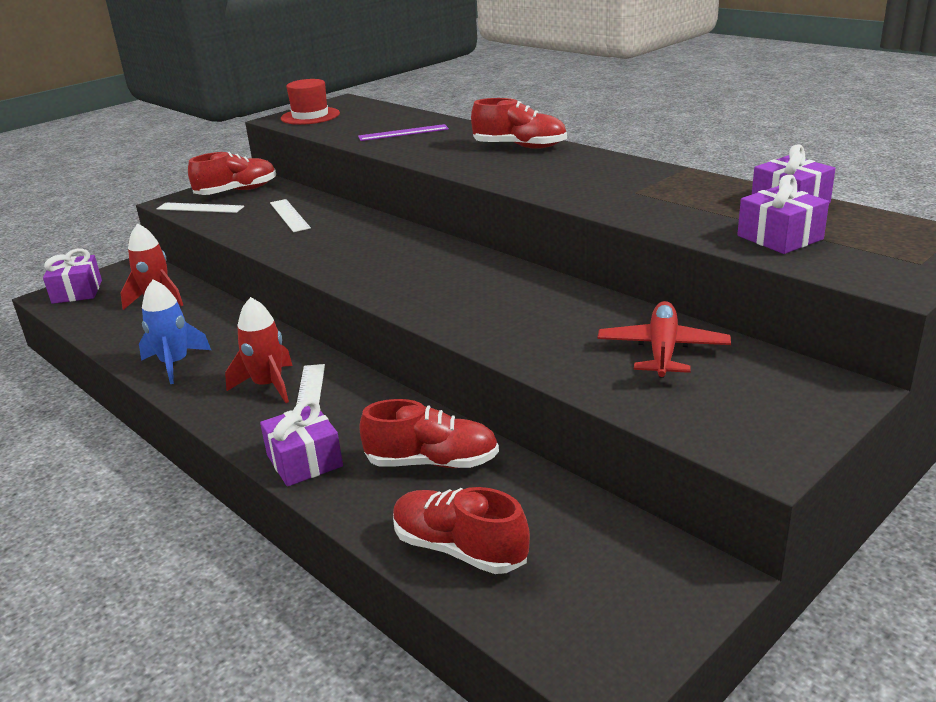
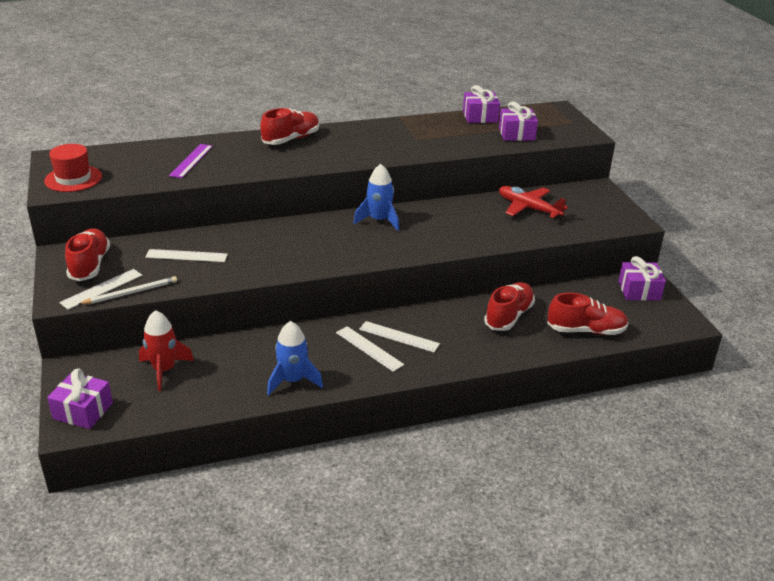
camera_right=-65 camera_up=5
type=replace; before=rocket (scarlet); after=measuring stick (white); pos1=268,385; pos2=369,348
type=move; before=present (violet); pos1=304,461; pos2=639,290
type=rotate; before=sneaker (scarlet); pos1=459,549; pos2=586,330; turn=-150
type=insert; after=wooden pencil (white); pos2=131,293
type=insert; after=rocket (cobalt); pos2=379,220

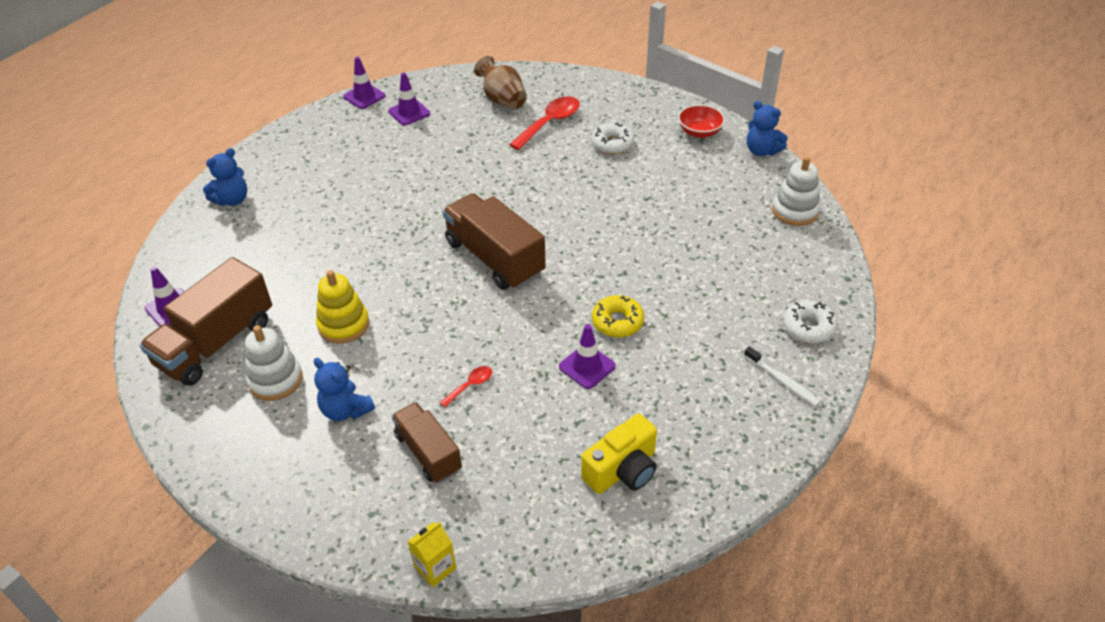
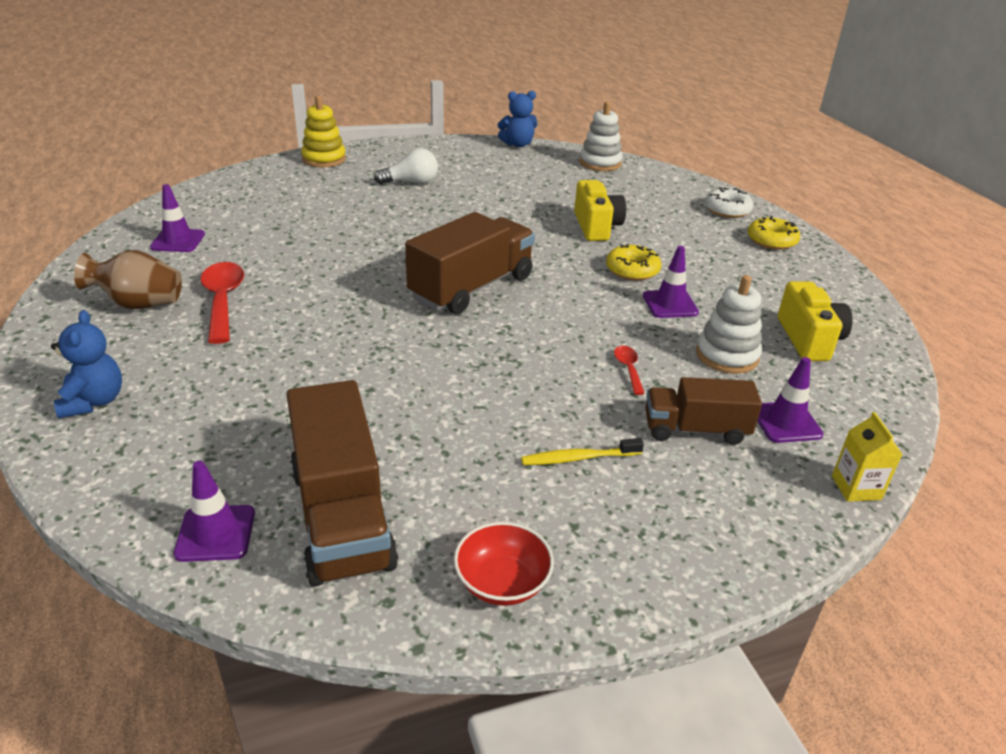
camera_right=-55 camera_up=-10
type=move; before=stacking toy (white); pos1=275,380; pos2=727,356
type=replace; before=teddy bear (cobalt); after=tooth brush (bright yellow); pos1=346,410; pos2=578,458
type=move; before=stacking toy (bright yellow); pos1=343,325; pos2=324,159
type=move; before=road cone (violet); pos1=364,96; pos2=786,422
type=rotate; before=truck (brown); pos1=494,258; pos2=472,288; turn=135
type=move; before=flower vase (brown); pos1=502,100; pos2=139,304
type=move; before=tablespoon (scarlet); pos1=550,123; pos2=223,301
type=replace; before=doughnut (white); after=lightbulb (white); pos1=612,144; pos2=411,182
type=move; before=deep dish (scarlet); pos1=699,132; pos2=502,583
type=replace; before=tooth brush (white); after=doughnut (bright yellow); pos1=782,381; pos2=771,240
type=insert; after=compact camera (bright yellow); pos2=596,227

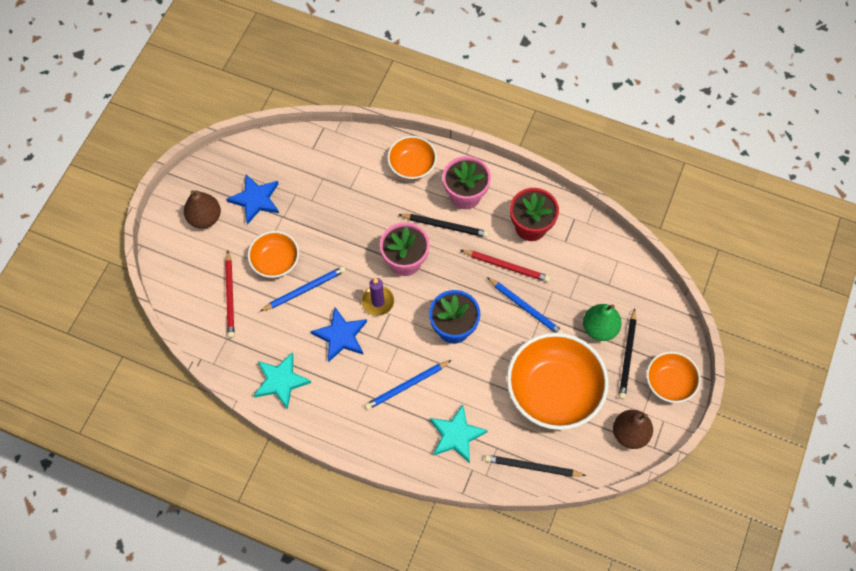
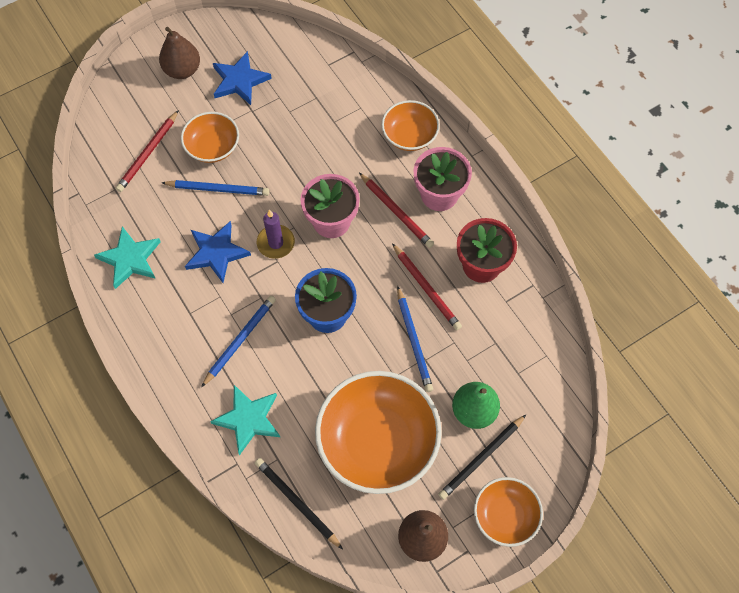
camera_right=35 camera_up=0
type=rotate; before=wooden pencil (cobalt); pos1=407,386; pos2=239,340; turn=120
type=recolor; before=wooden pencil (ebony); after=wooden pencil (scarlet); pos1=445,226; pos2=396,211

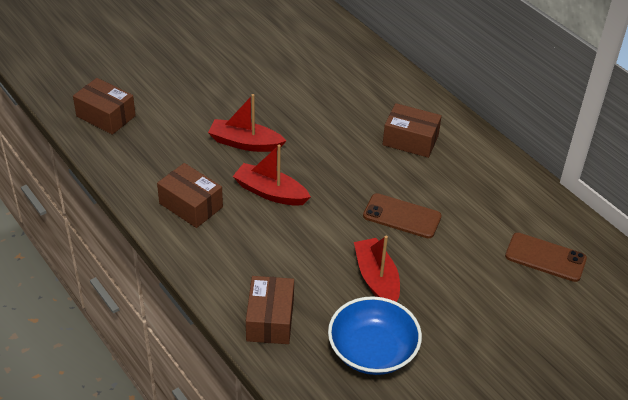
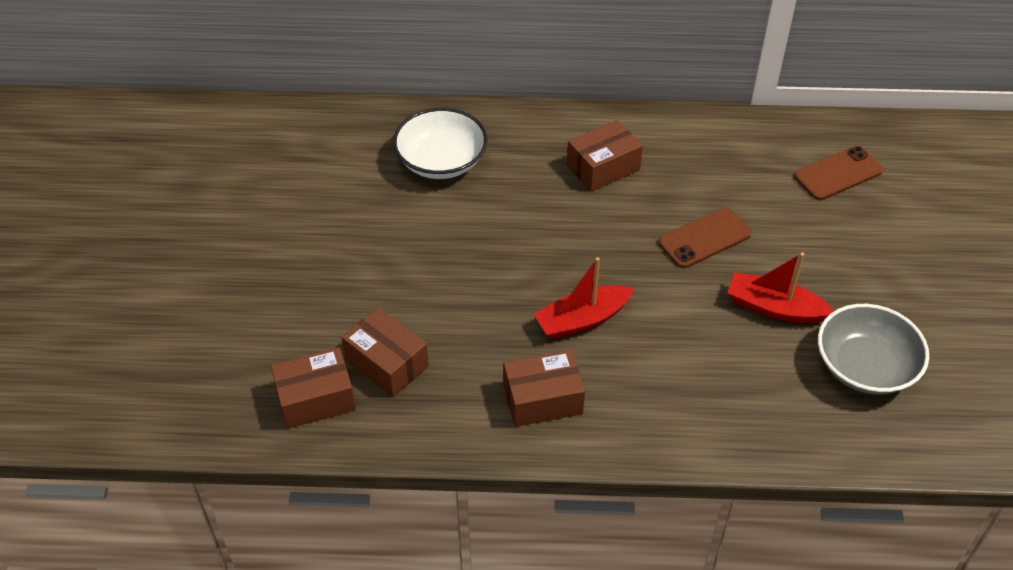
camera_right=-50 camera_up=5
type=delete; before=sailboat (scarlet); pos1=245,143
type=move; before=parcel (brown); pos1=270,320; pos2=386,363
type=recolor; before=deep dish (cobalt); after=deep dish (ash-grey); pos1=372,351; pos2=865,366
type=insert; after=deep dish (white); pos2=441,161

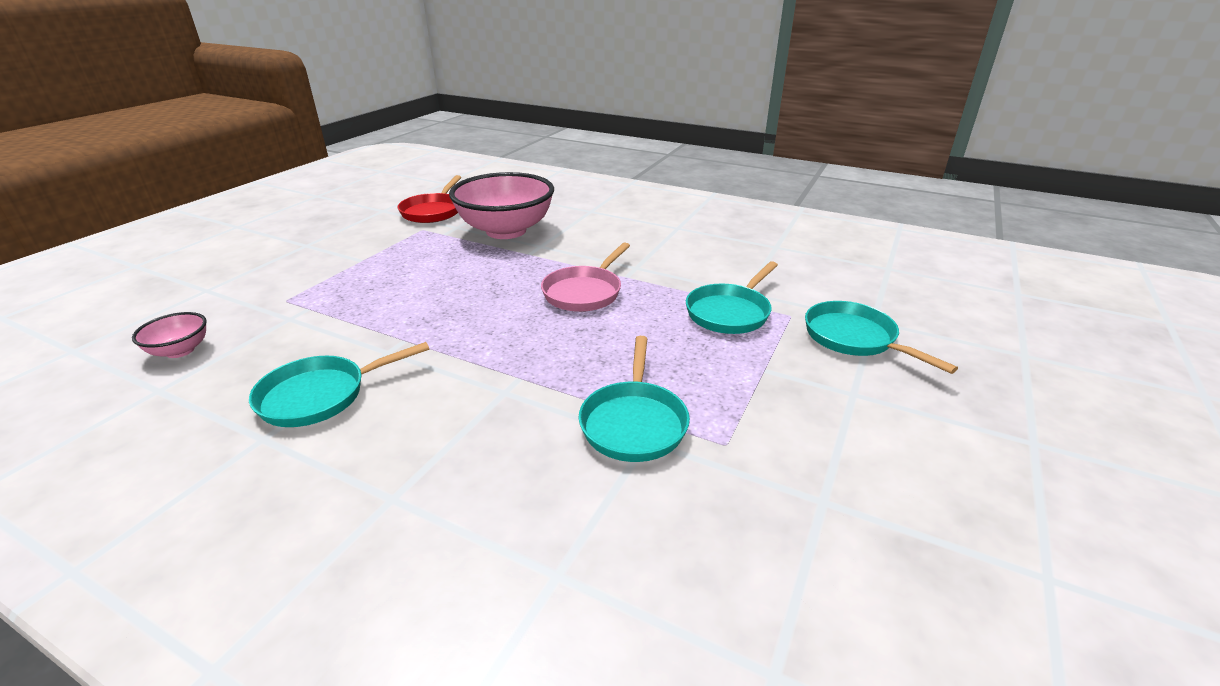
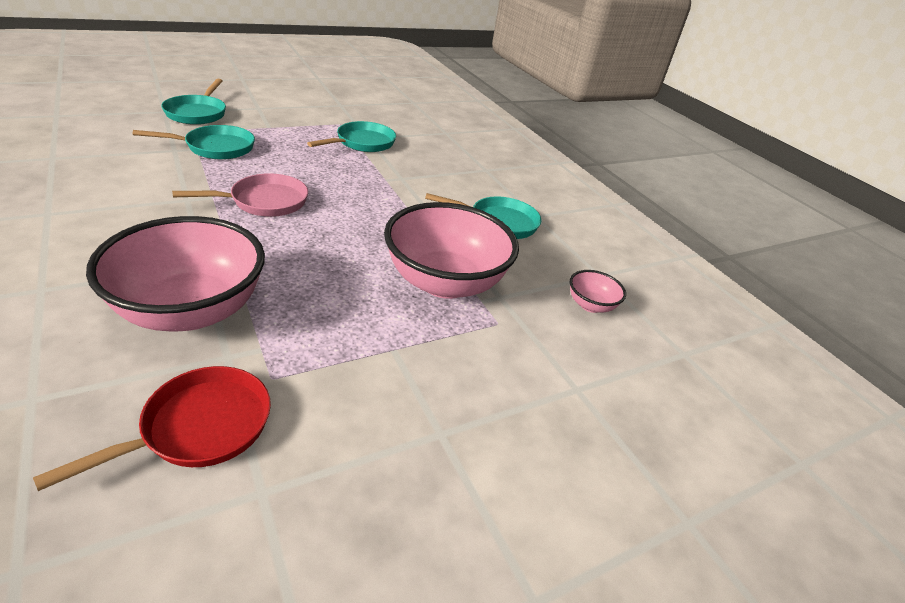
camera_right=-150 camera_up=5
type=insert; after=deep dish (rose-pink); pos2=445,282

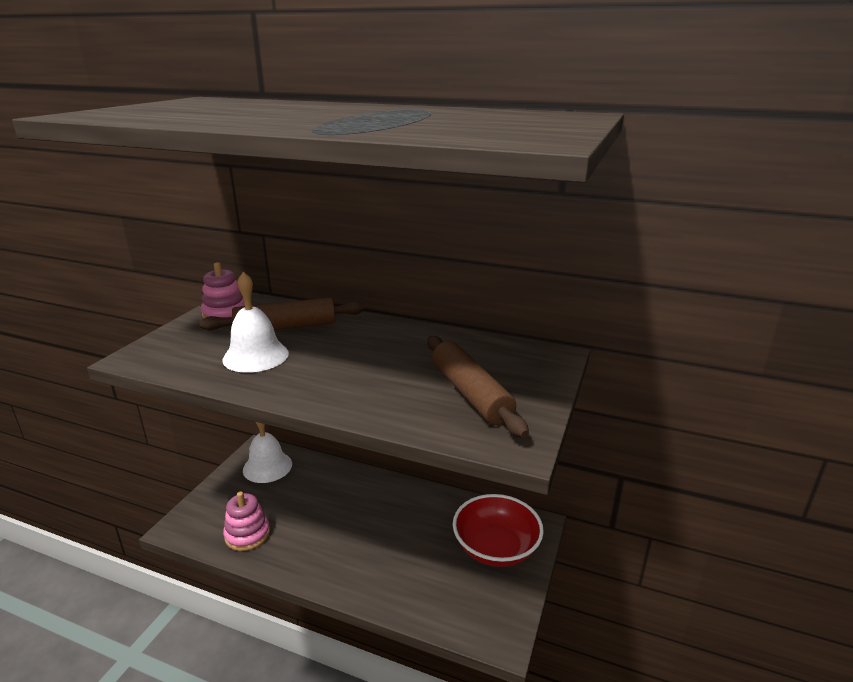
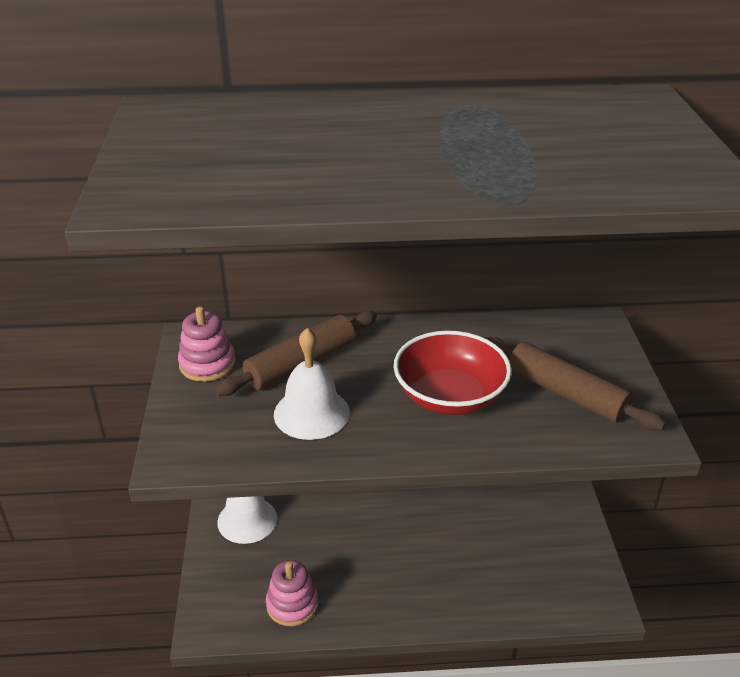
camera_right=-25 camera_up=10
type=move; before=deep dish (scarlet); pos1=496,547; pos2=450,396

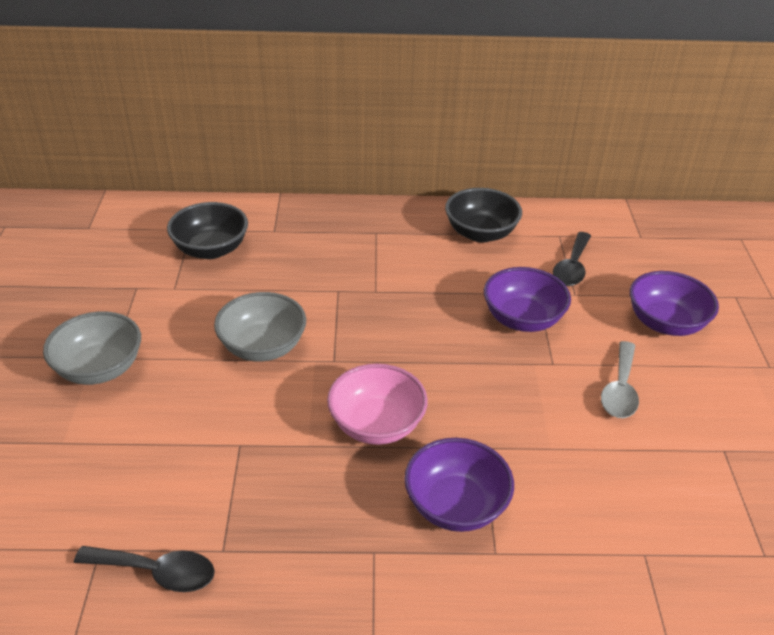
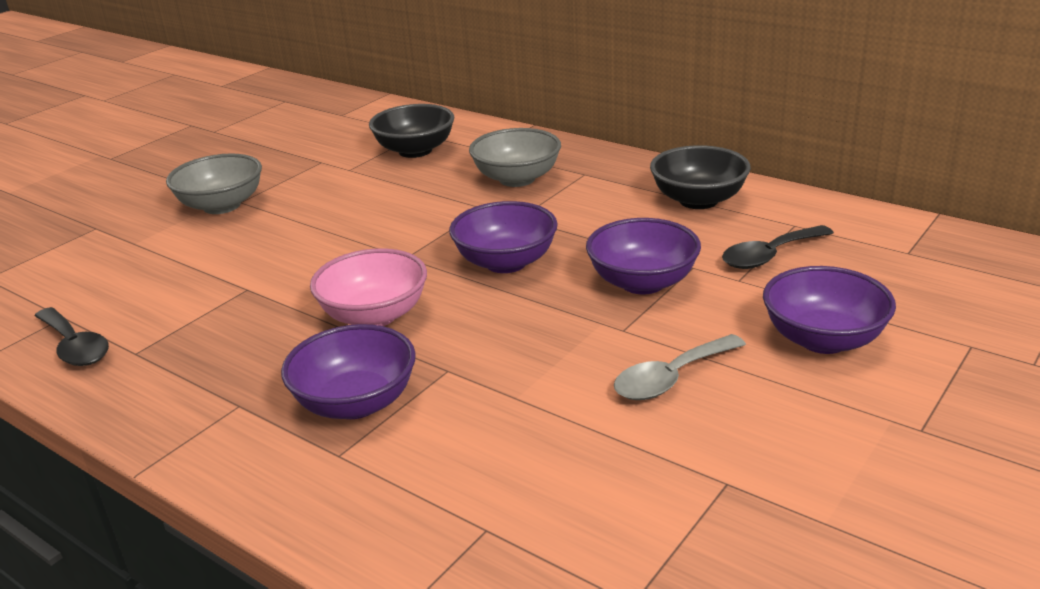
camera_right=40 camera_up=-10
type=move; before=deep dish (ash-grey); pos1=263,347; pos2=517,179
type=insert; after=deep dish (violet); pos2=506,262

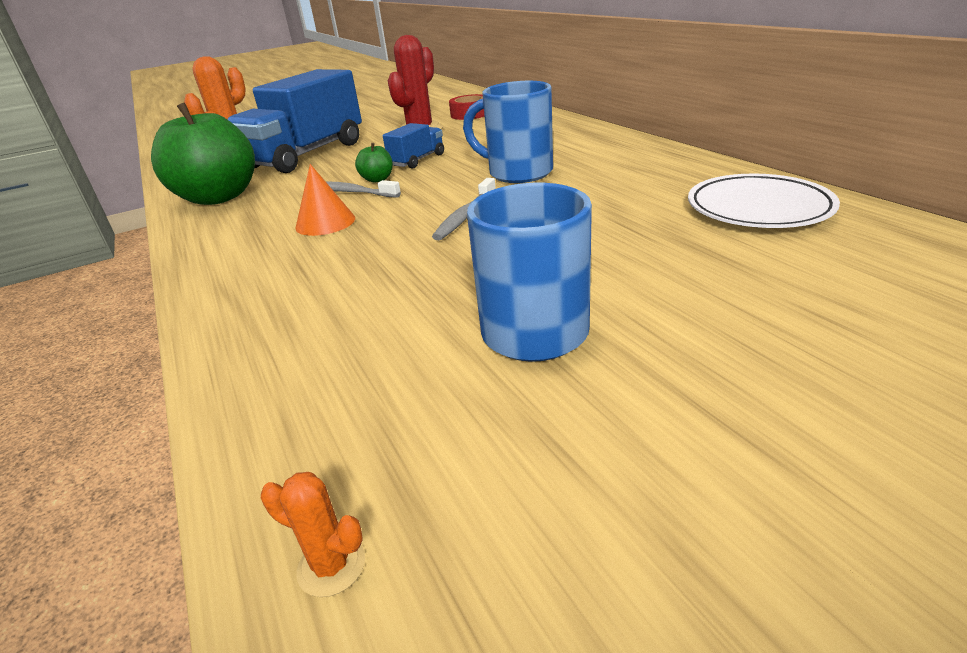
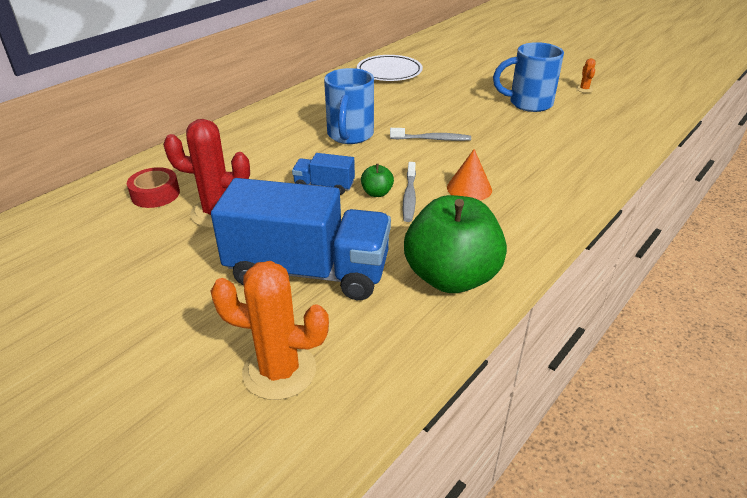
camera_right=-115 camera_up=5
type=move; before=cactus (orange); pos1=331,566; pos2=584,89

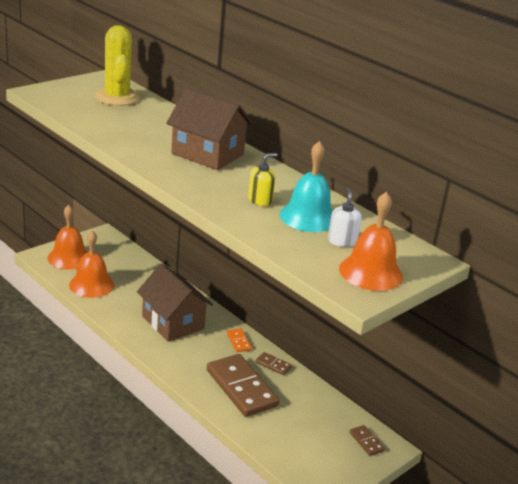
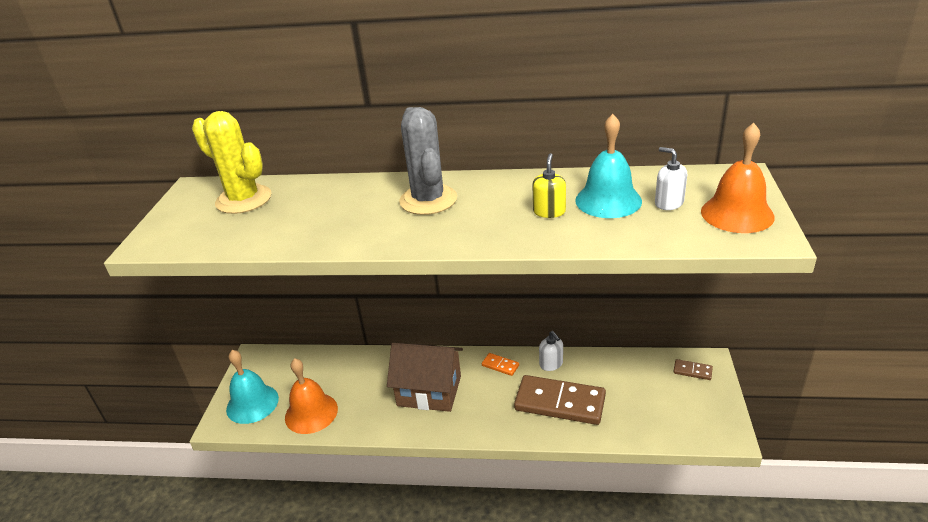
camera_right=-35 camera_up=5
type=recolor; before=hand bell (orange); after=hand bell (aqua); pos1=69,257; pos2=252,403
type=replace; before=house (brown); after=cactus (ash-grey); pos1=207,154; pos2=428,200
type=replace; before=domino tile (brown); after=soap pump (white); pos1=273,365; pos2=551,364

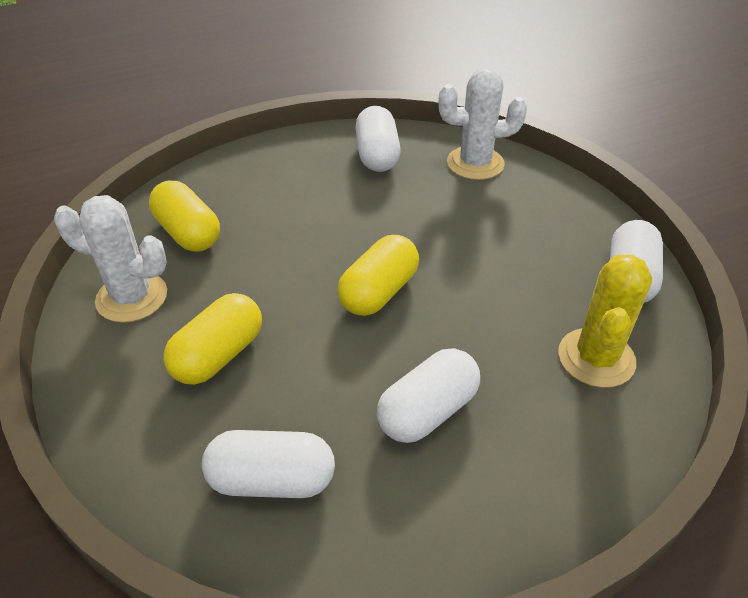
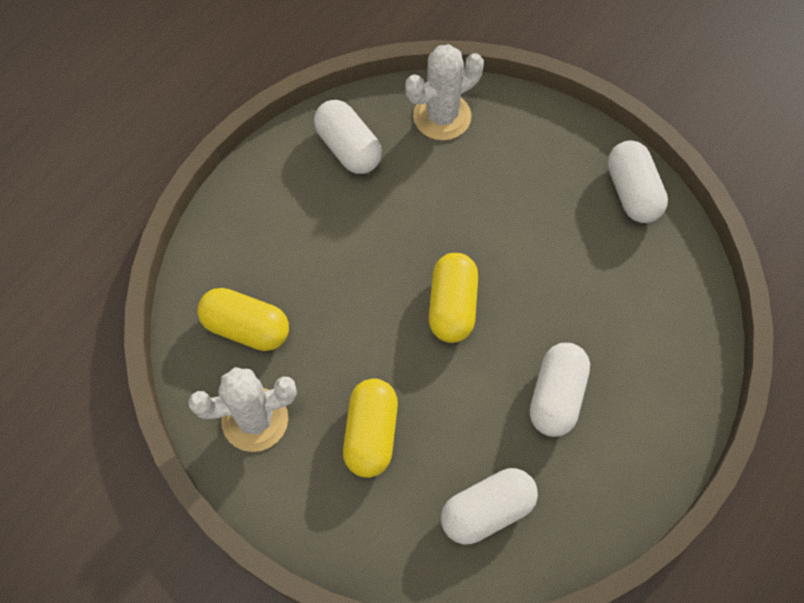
camera_right=-30 camera_up=20
type=delete; before=cactus (bright yellow); pos1=596,358

